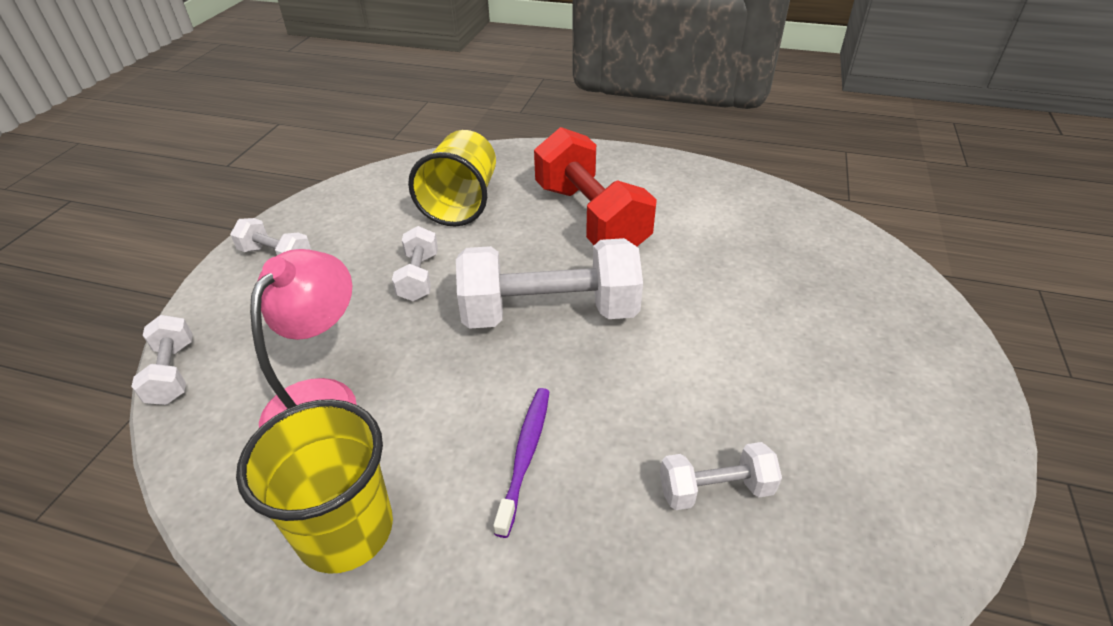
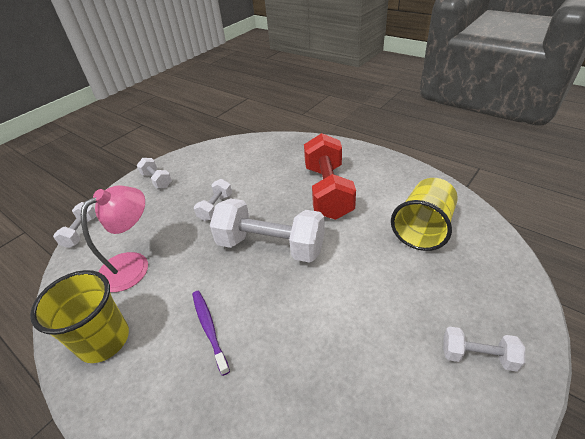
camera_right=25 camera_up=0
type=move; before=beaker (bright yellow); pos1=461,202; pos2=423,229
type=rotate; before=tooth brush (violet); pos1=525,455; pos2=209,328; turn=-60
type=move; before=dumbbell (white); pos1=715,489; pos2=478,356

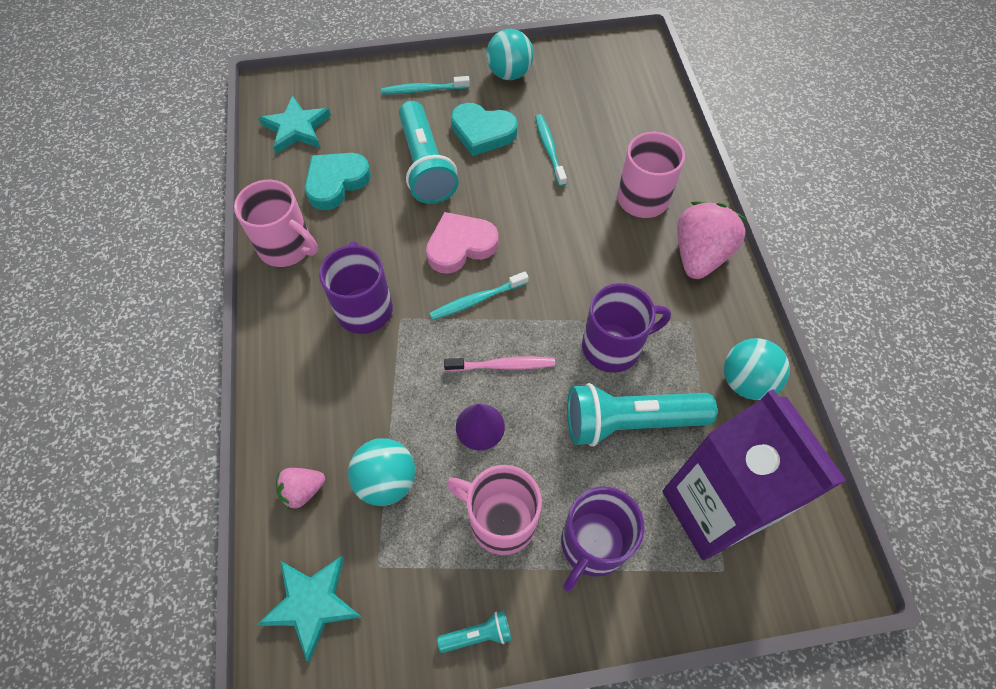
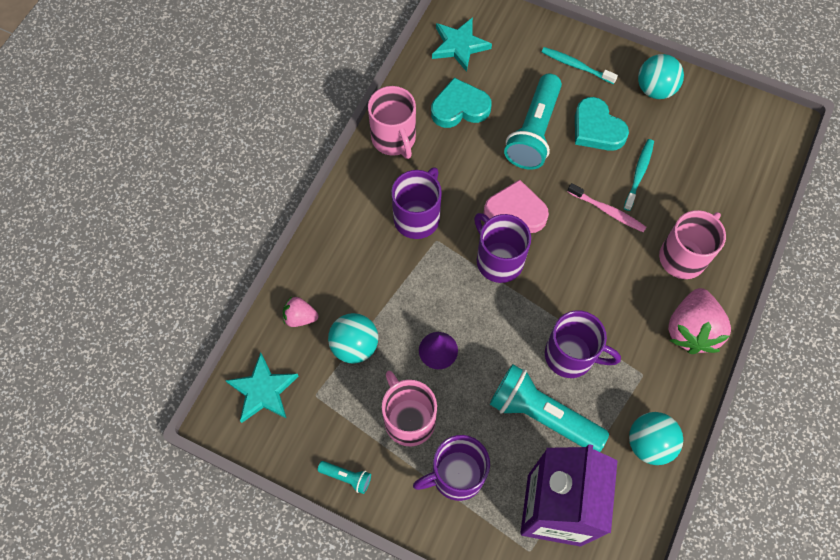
camera_right=35 camera_up=5
type=replace; before=tooth brush (aqua); after=tea mug (violet); pos1=477,300; pos2=498,260
type=move; before=tooth brush (rose-pink); pos1=502,365; pos2=607,211
type=rotate; before=strawberry (rose-pink); pos1=699,255; pos2=691,330; turn=135

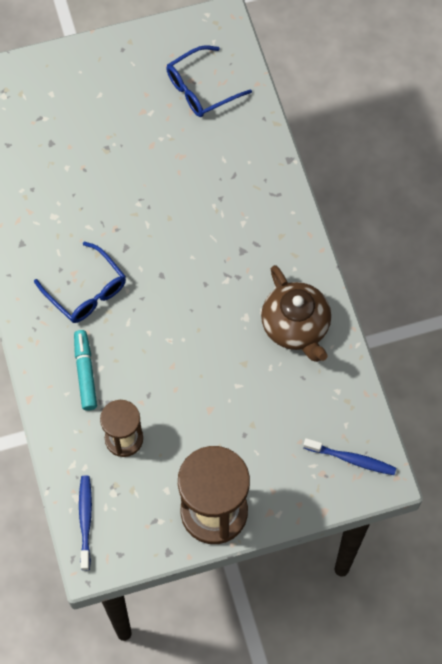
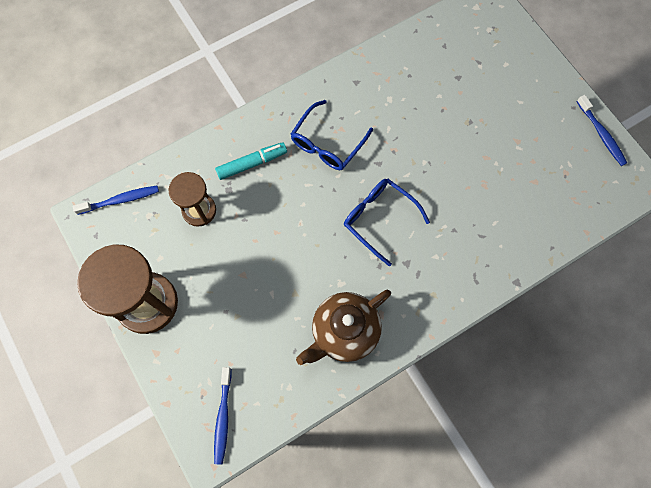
camera_right=75 camera_up=5
type=move; before=eyeglasses (cobalt); pos1=201,89; pos2=379,219
type=insert; after=tooth brush (cobalt); pos2=601,134

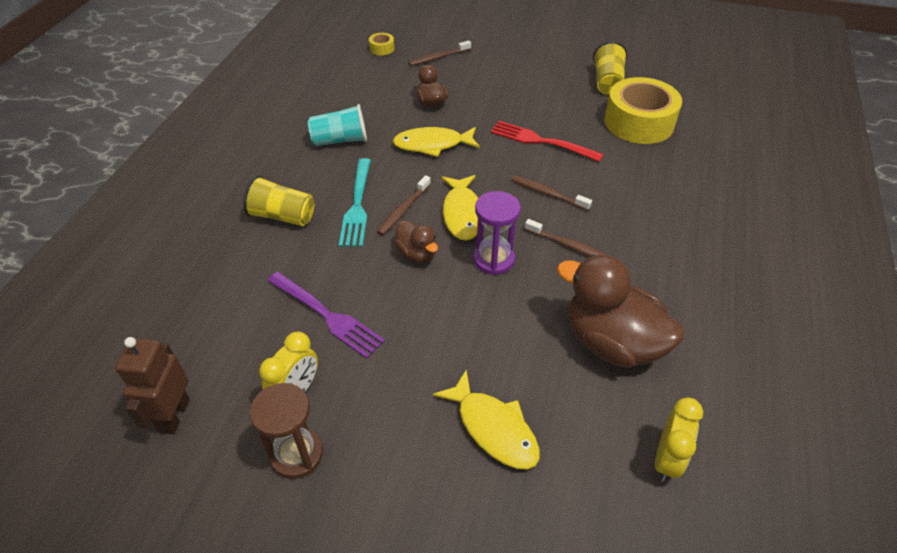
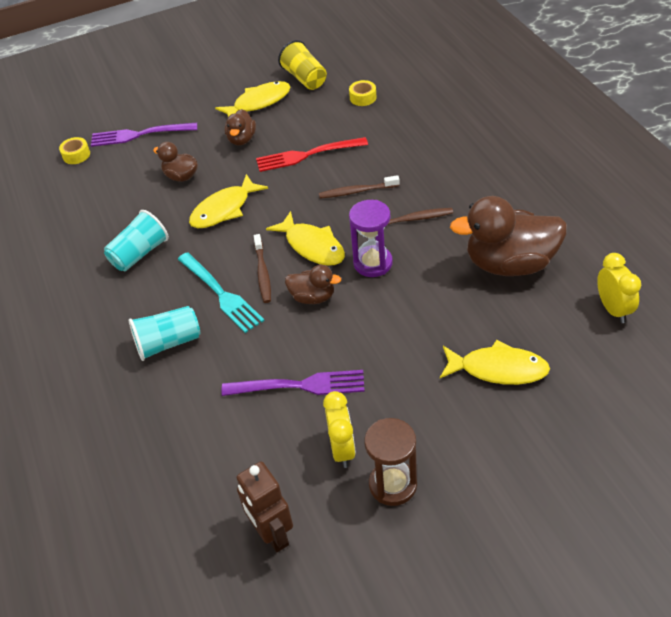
camera_right=-35 camera_up=0
type=recolor; before=beaker (bright yellow); after=beaker (aqua); pos1=282,216; pos2=168,343
type=replace; before=tooth brush (brown); after=fork (violet); pos1=438,57; pos2=139,135
type=resize; before=roll of tape (bright yellow); pos1=639,122; pos2=363,98; scale=0.41
type=insert; after=fish figure (bright yellow); pos2=259,103
type=insert; after=toy duck (brown); pos2=242,139

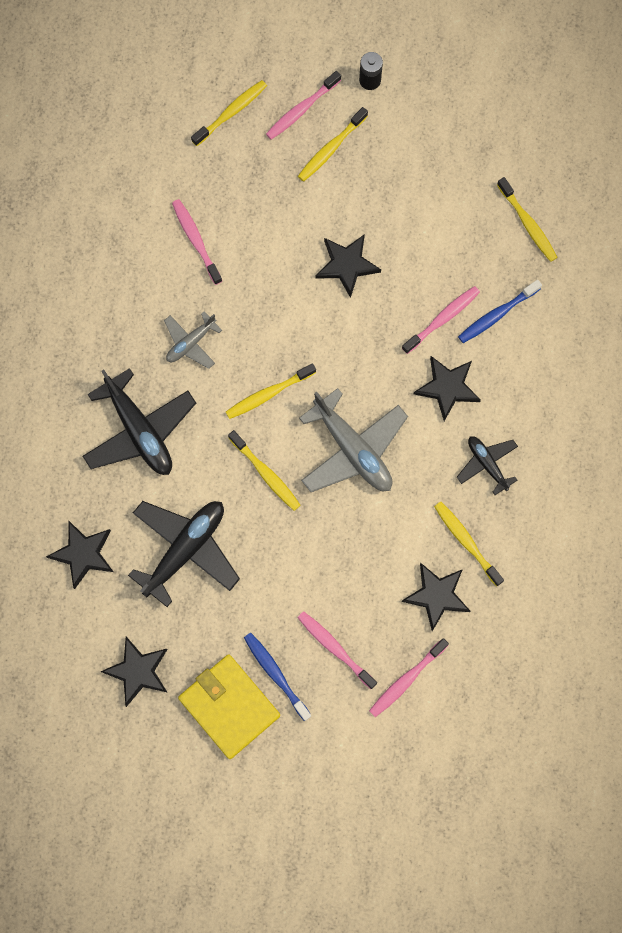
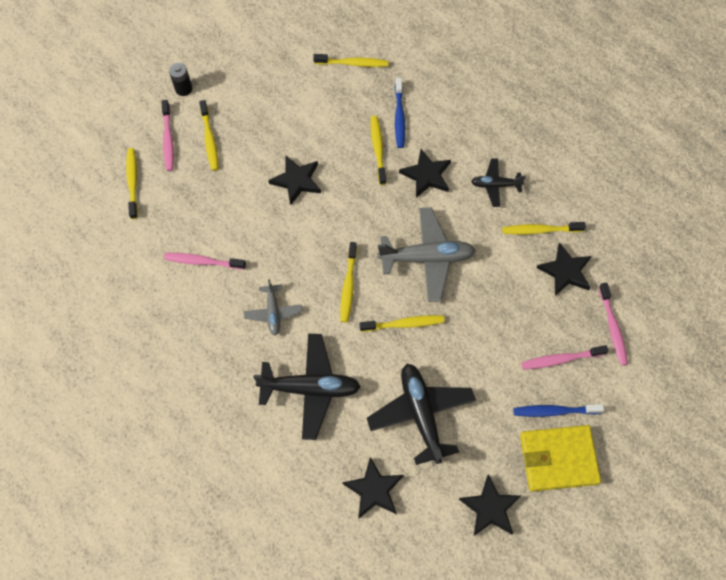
camera_right=-55 camera_up=-10
type=recolor; before=tooth brush (rose-pink); after=tooth brush (bright yellow); pos1=442,319; pos2=378,149

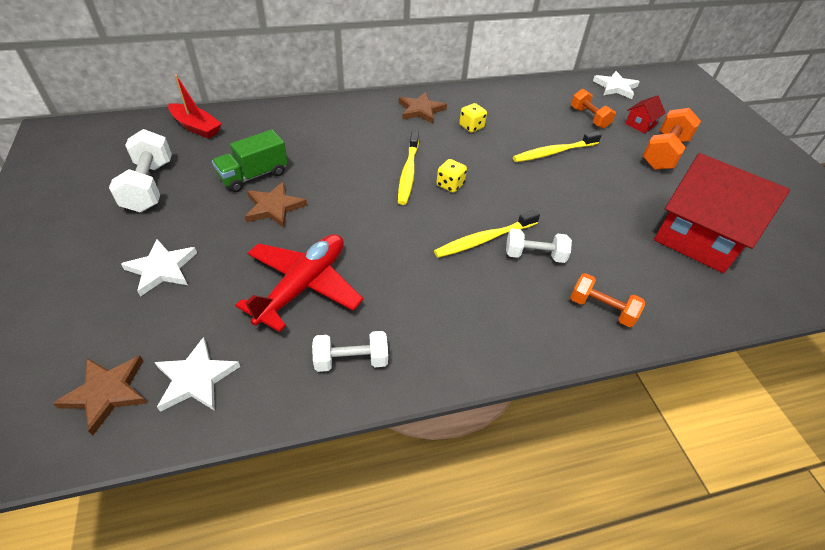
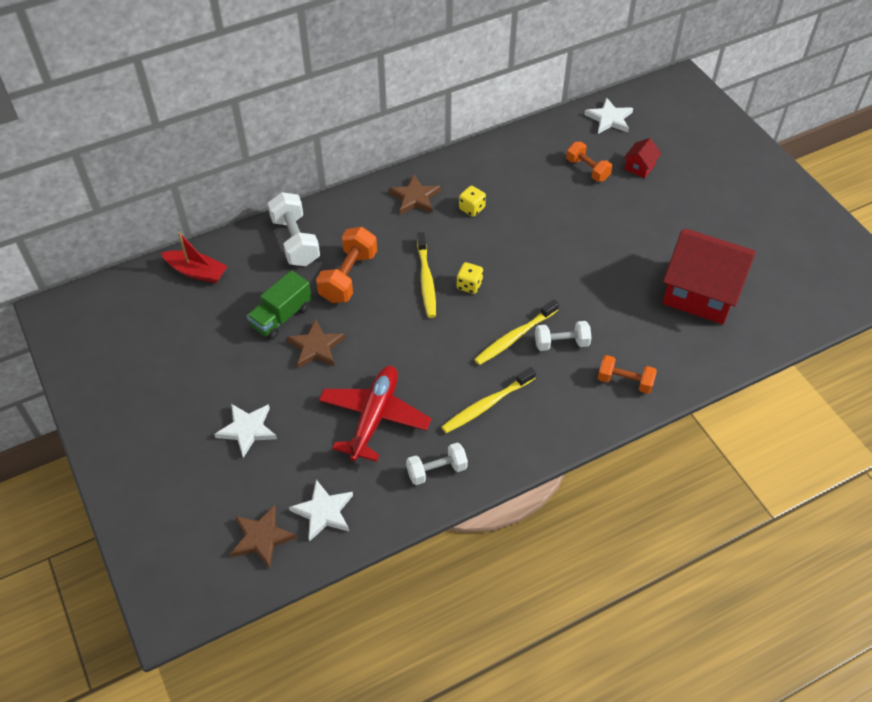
camera_right=-10 camera_up=5
type=move; before=dumbbell (white); pos1=149,186; pos2=295,241
type=move; before=tooth brush (bright yellow); pos1=553,152; pos2=486,405
type=move; before=dumbbell (orange); pos1=664,153; pos2=348,277

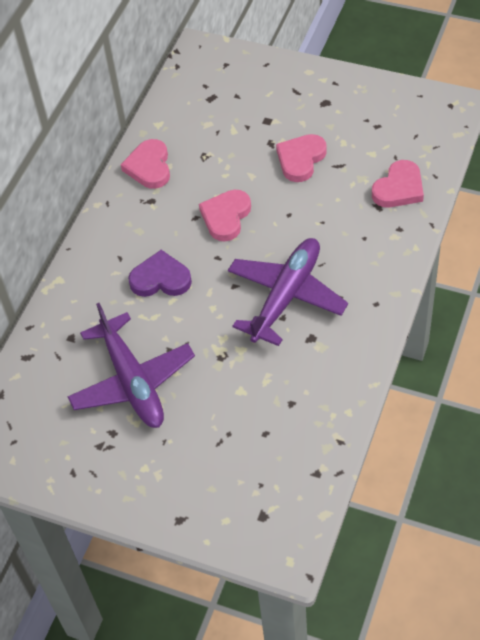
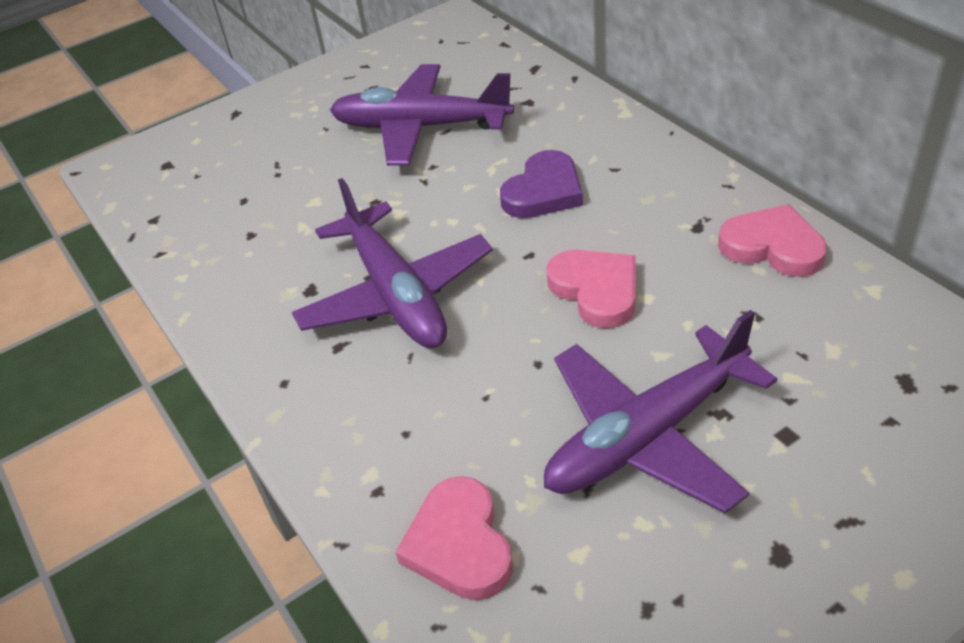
camera_right=125 camera_up=-10
type=replace; before=heart shape (rose-pink); after=toy plane (violet); pos1=300,159; pos2=647,435

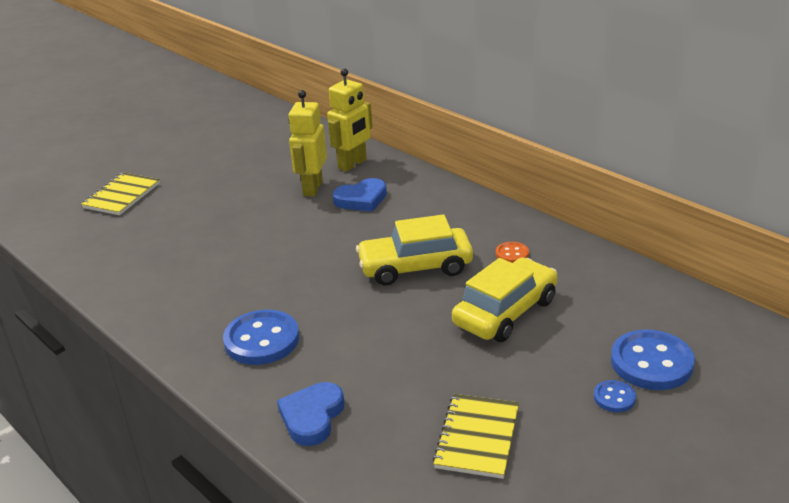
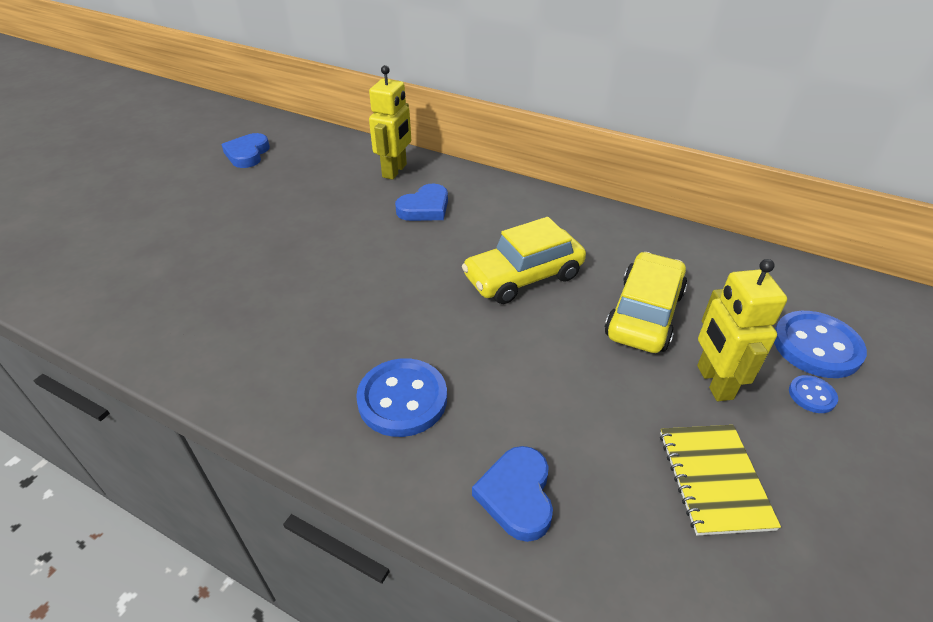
camera_right=-20 camera_up=10
type=delete; before=notepad (bright yellow); pos1=121,196
type=move; before=toy robot (bright yellow); pos1=312,188; pos2=714,382
type=delete; before=shirt button (orange); pos1=512,254
type=insert; after=heart shape (cobalt); pos2=247,154

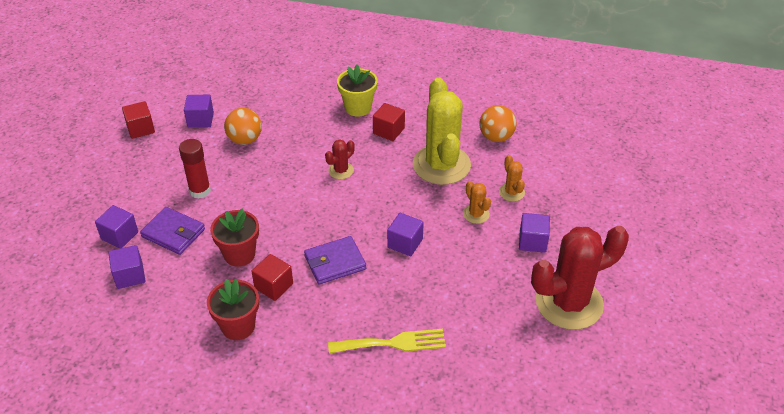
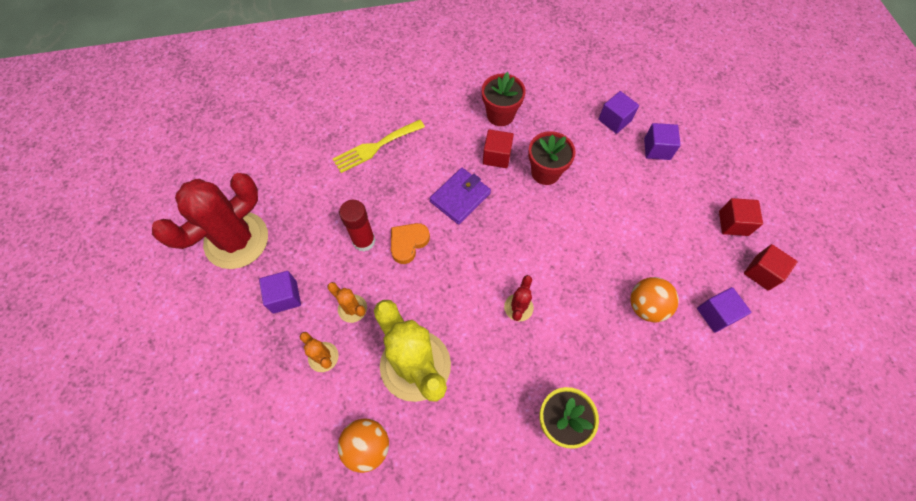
camera_right=155 camera_up=20
type=delete; before=wallet (violet); pos1=173,233
type=move; before=glue stick (scarlet); pos1=200,191; pos2=364,241
type=move; before=cube (scarlet); pos1=388,131; pos2=733,223
type=replace; before=cube (violet); after=heart shape (orange); pos1=405,243; pos2=408,243

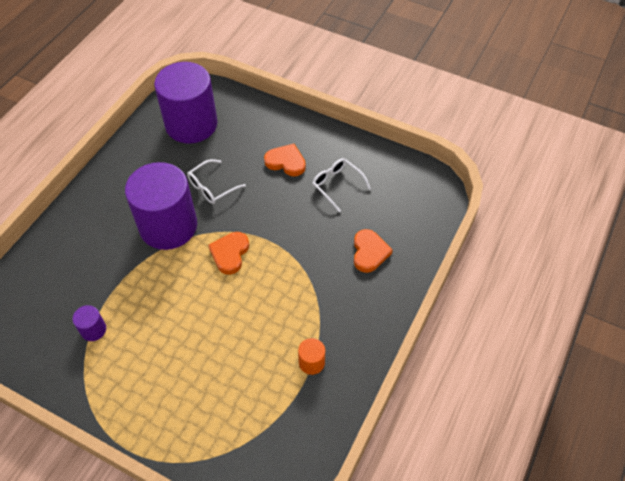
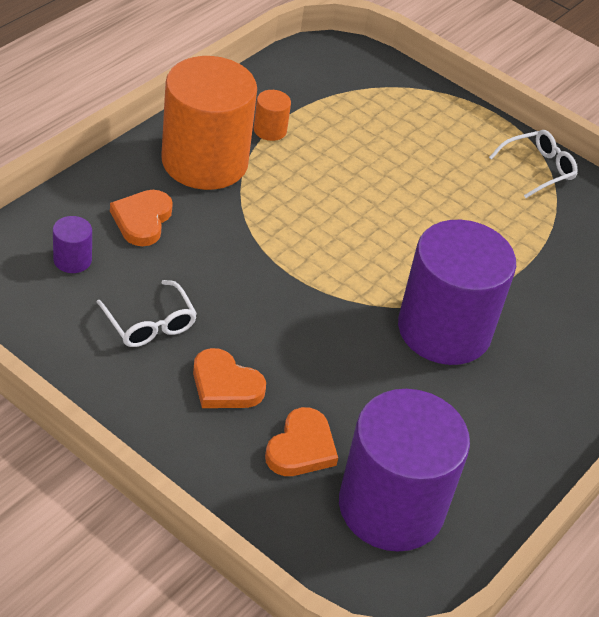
camera_right=-175 camera_up=-10
type=move; before=solid cylinder (violet); pos1=93,330; pos2=72,260
type=move; before=eyeglasses (white); pos1=212,187; pos2=538,169
type=move; before=heart shape (orange); pos1=230,254; pos2=301,448
type=insert; after=solid cylinder (orange); pos2=204,161

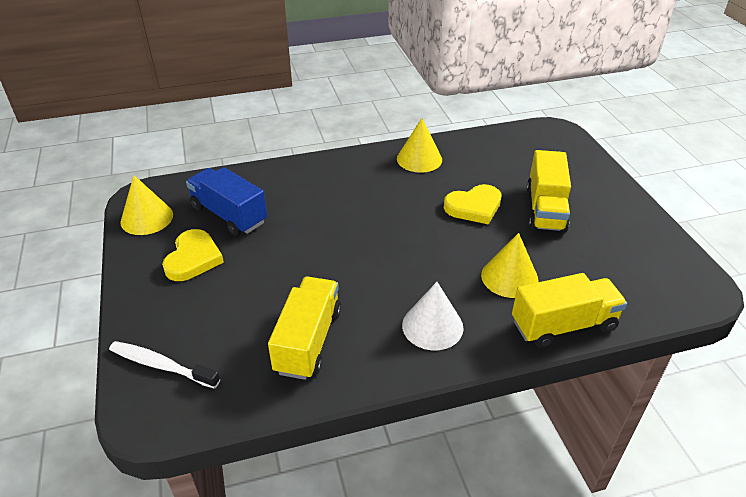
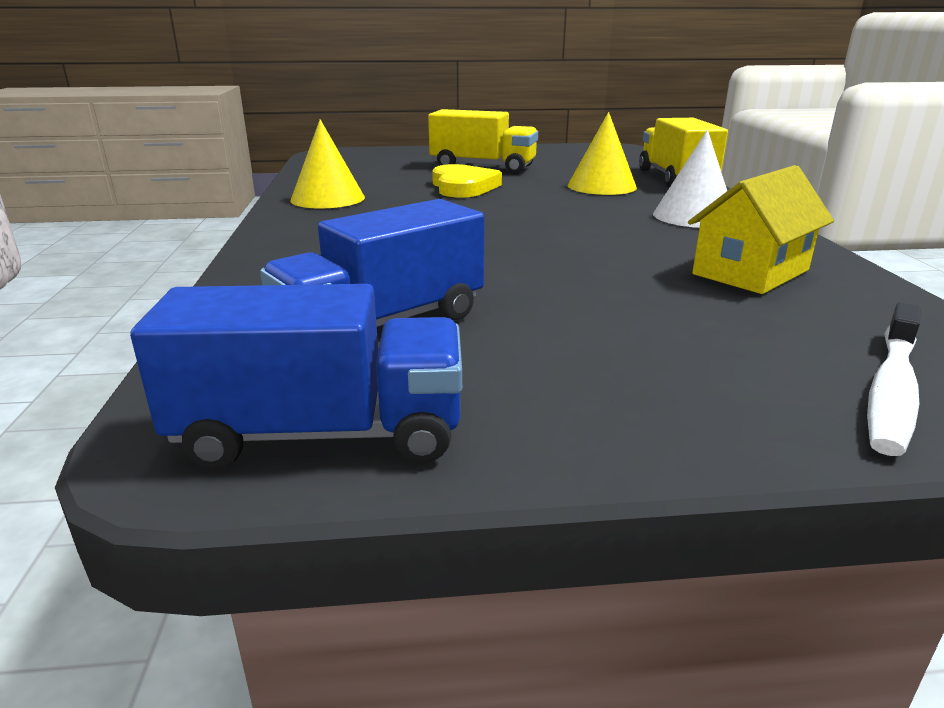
camera_right=-80 camera_up=-15
type=replace; before=cone shape (bright yellow); after=truck (cobalt); pos1=147,218; pos2=322,433
type=delete; before=heart shape (bright yellow); pos1=193,258
type=replace; before=truck (bright yellow); after=house (bright yellow); pos1=308,340; pos2=751,272

